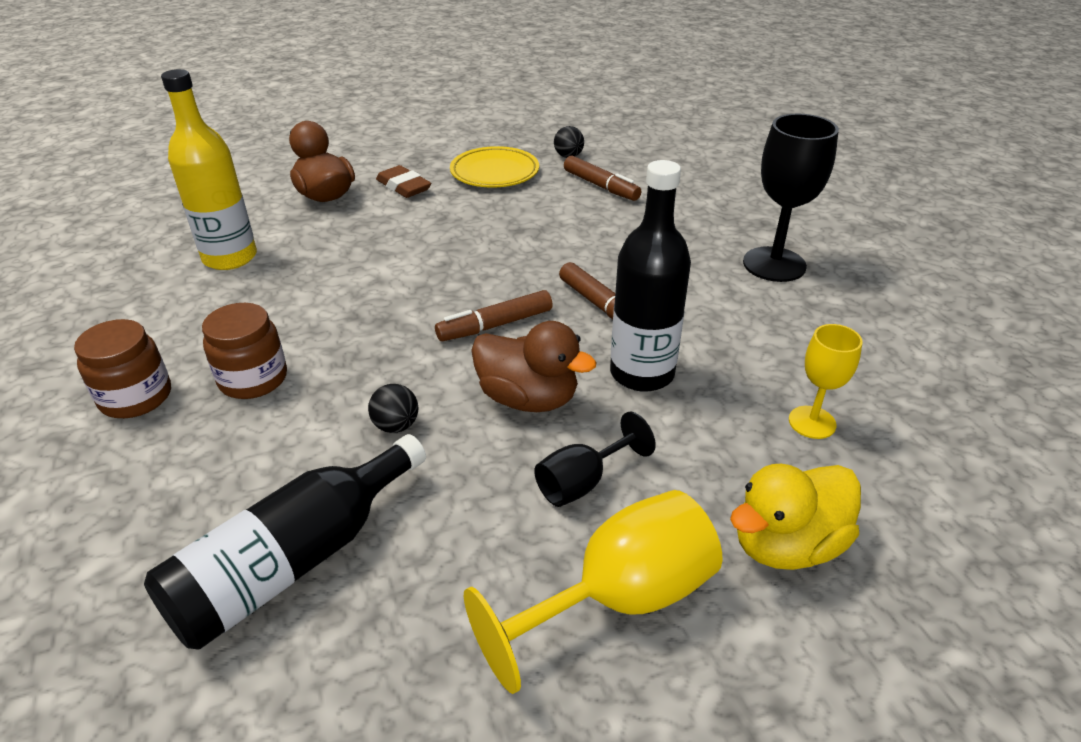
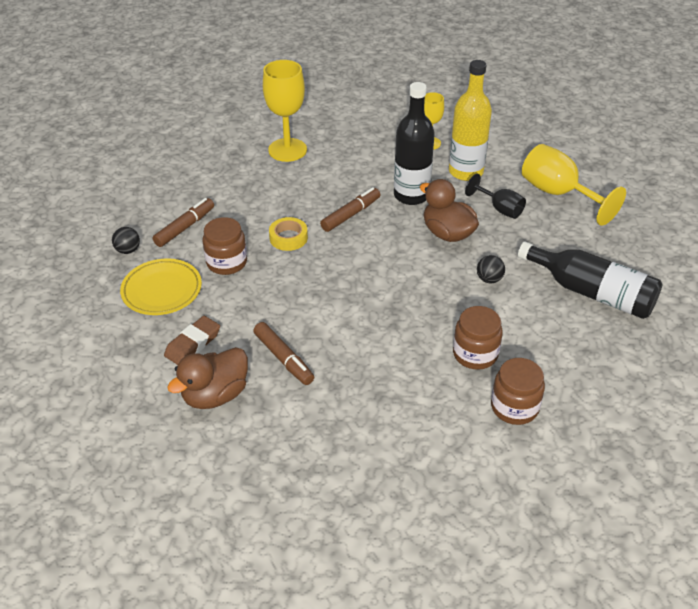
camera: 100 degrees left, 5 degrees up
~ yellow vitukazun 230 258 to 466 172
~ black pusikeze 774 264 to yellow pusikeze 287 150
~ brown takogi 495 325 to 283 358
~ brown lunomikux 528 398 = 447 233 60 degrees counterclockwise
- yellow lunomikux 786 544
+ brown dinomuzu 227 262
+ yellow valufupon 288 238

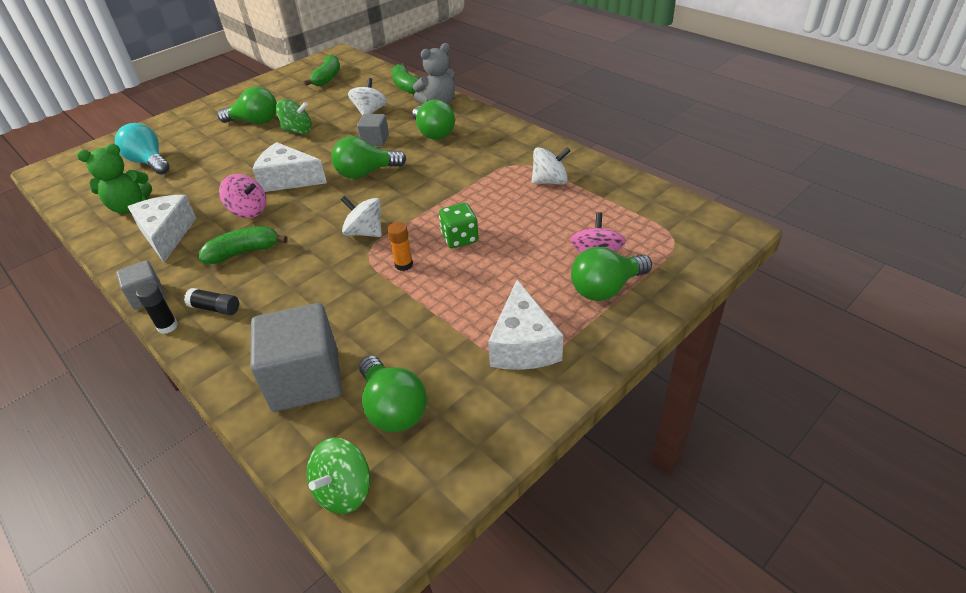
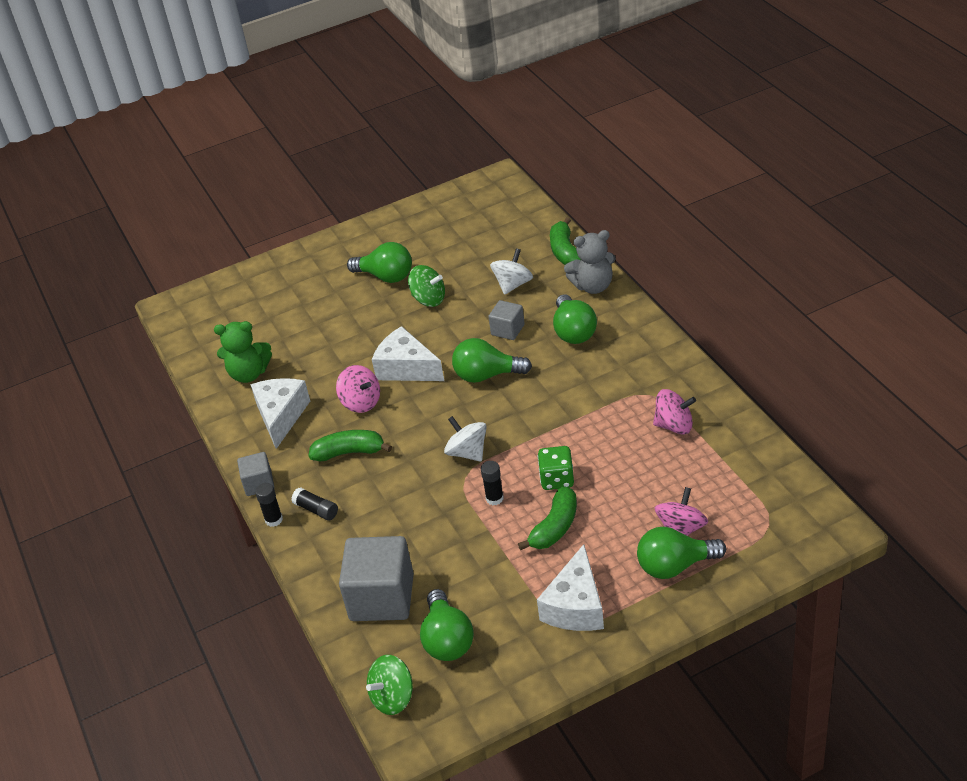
camera: 20 degrees right, 0 degrees up
~ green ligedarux 327 78 to 555 527
- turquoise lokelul 149 162
~ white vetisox 550 181 to pink vetisox 674 425
~ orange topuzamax 404 264 to black topuzamax 494 498

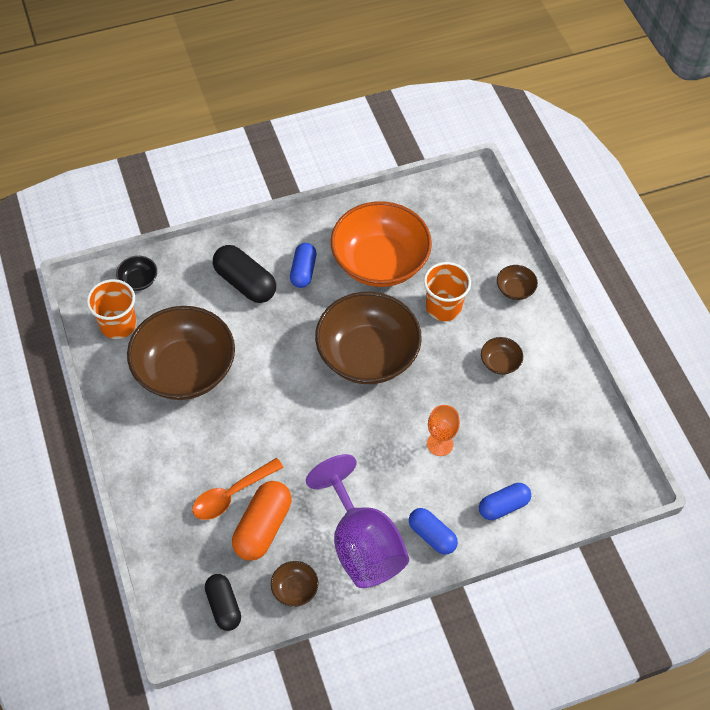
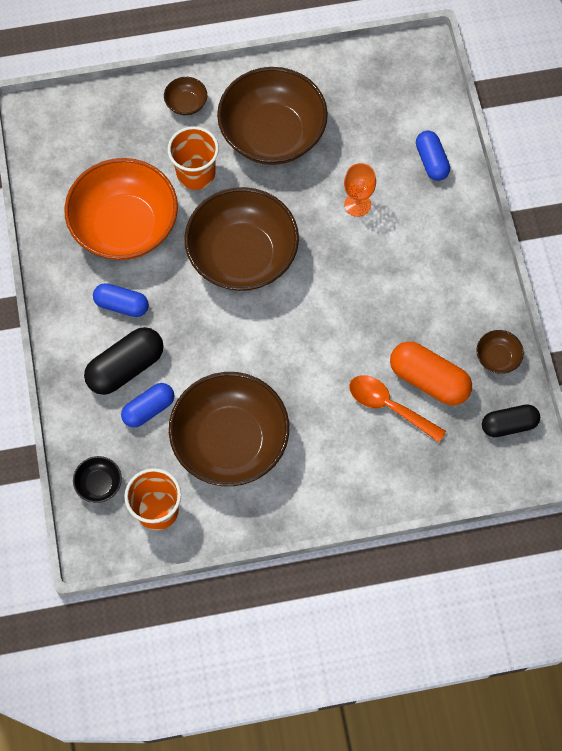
camera: 80 degrees left, 10 degrees up
~ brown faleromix 500 362 = 272 134 x2.46
- purple pusikeze 361 544
~ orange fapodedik 231 495 = 389 406 150 degrees clockwise
~ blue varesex 432 535 to 149 409

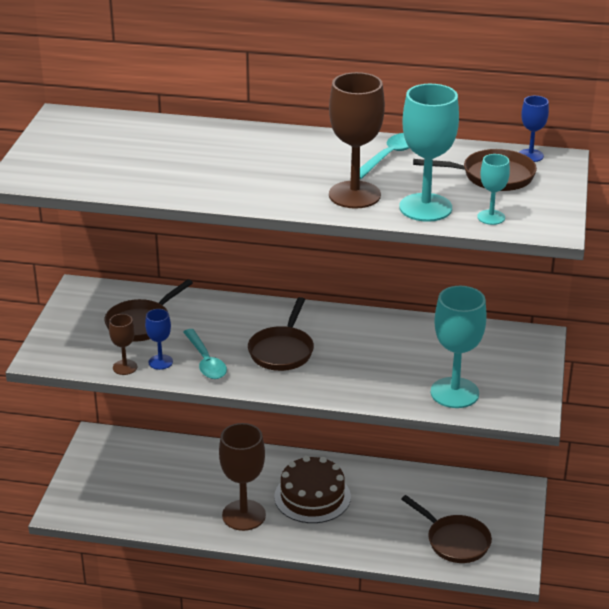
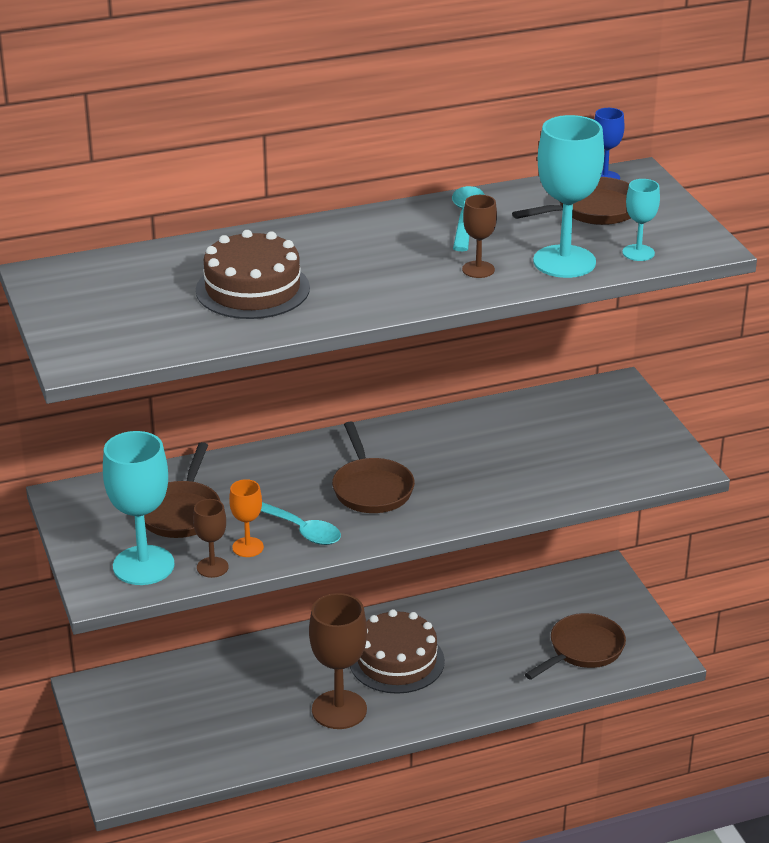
camera: 30 degrees left, 0 degrees up
~ brown pusikeze 354 195 = 478 269 x0.52
~ turquoise pusikeze 454 393 to 143 565
~ blue pusikeze 160 362 to orange pusikeze 248 547
~ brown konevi 455 541 = 583 650 60 degrees counterclockwise
+ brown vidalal 252 289

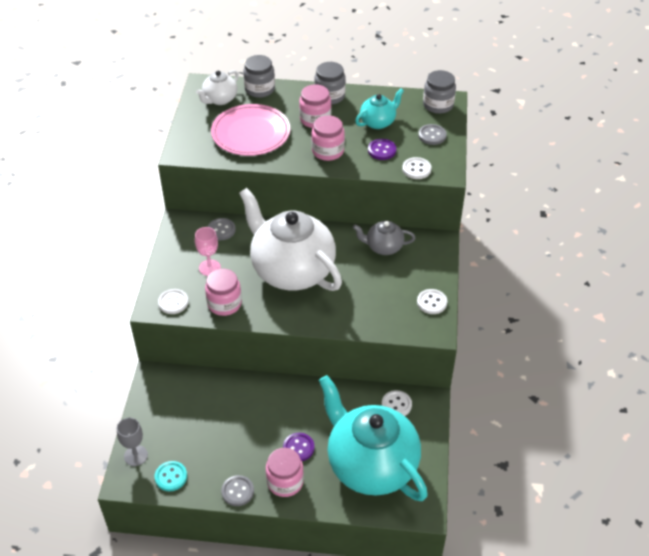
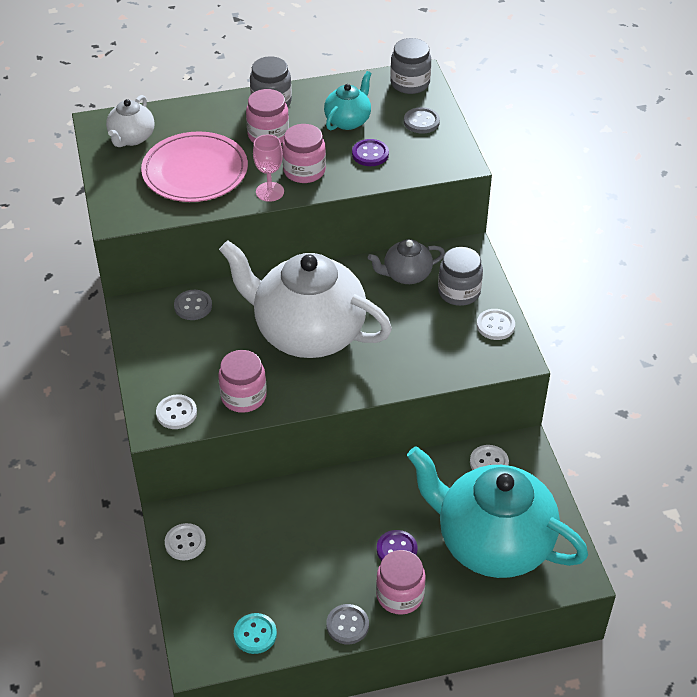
camera: 20 degrees left, 0 degrees up
~ grey dinomuzu 259 89 to 459 292
~ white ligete 416 169 to 185 543
~ pink pusikeze 209 267 to 270 192
- grey pusikeze 136 455

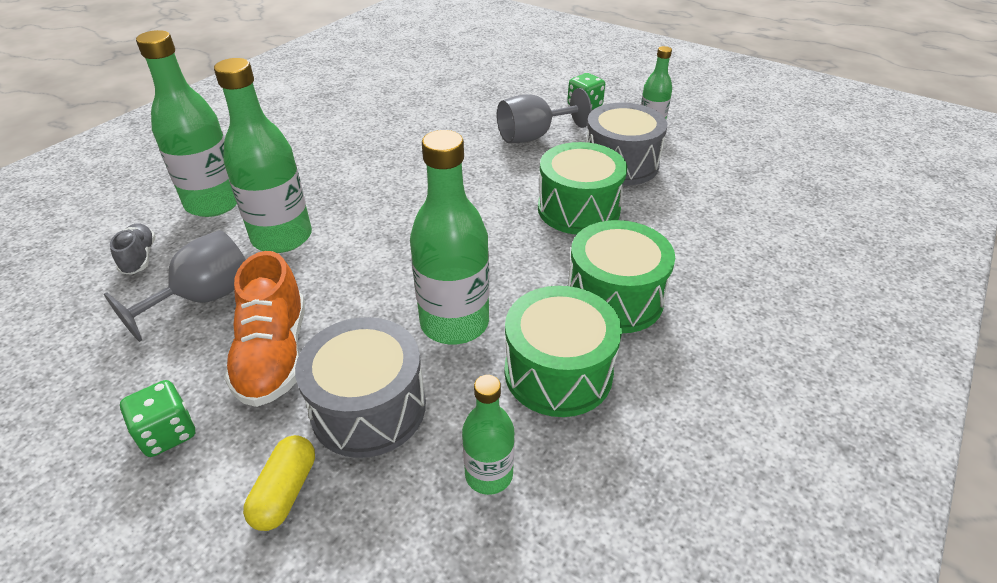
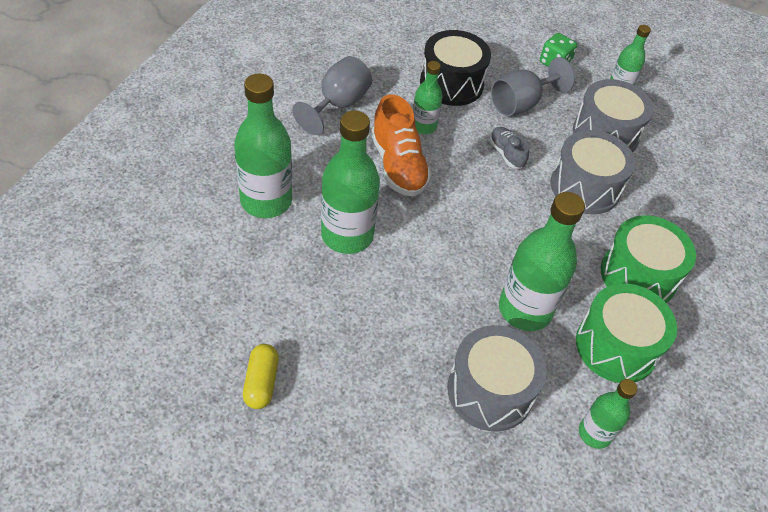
camera: 15 degrees left, 10 degrees up
~ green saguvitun 578 209 to grey saguvitun 585 187
~ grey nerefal 139 258 to 506 154
~ grey pusikeze 204 298 to 338 105
~ orange nerefal 274 355 to 398 165
- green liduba 167 433
~ yellow varesex 285 492 to 261 382
+ black saguvitun 451 83
+ green vitukazun 423 126

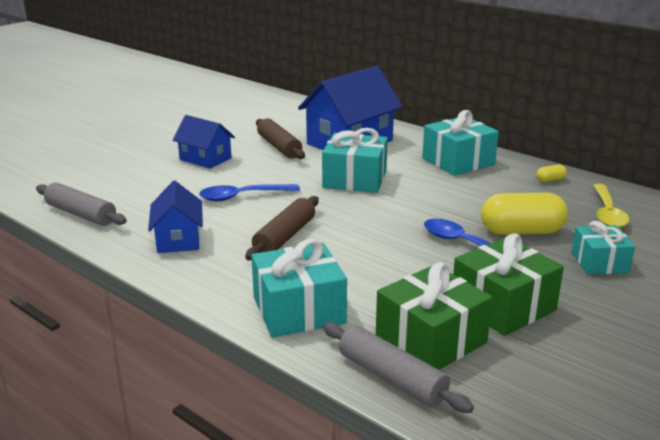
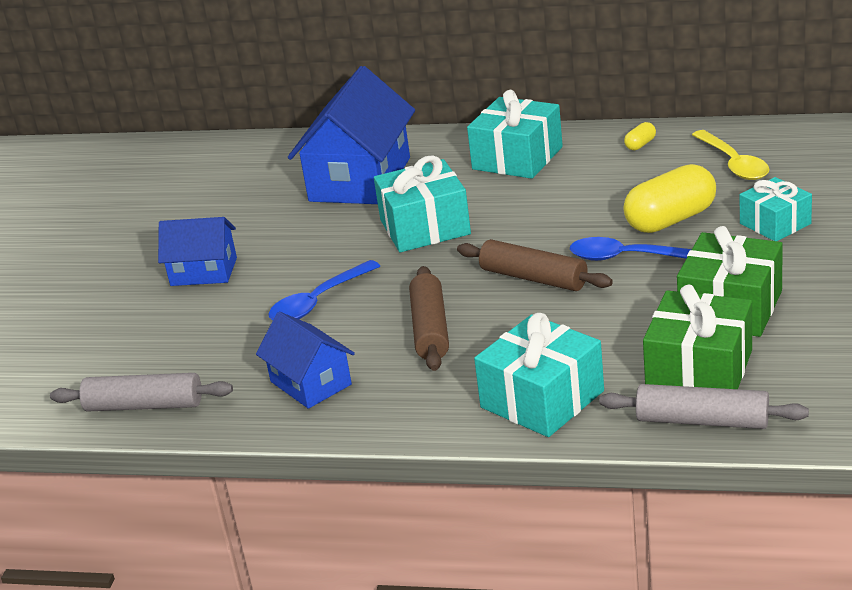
camera: 25 degrees left, 5 degrees up
~ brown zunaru 279 147 to 534 278

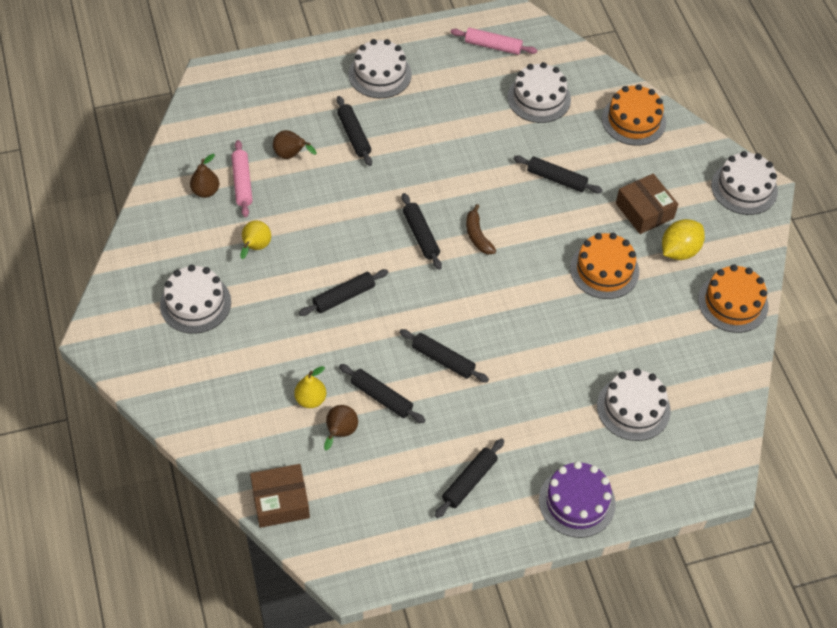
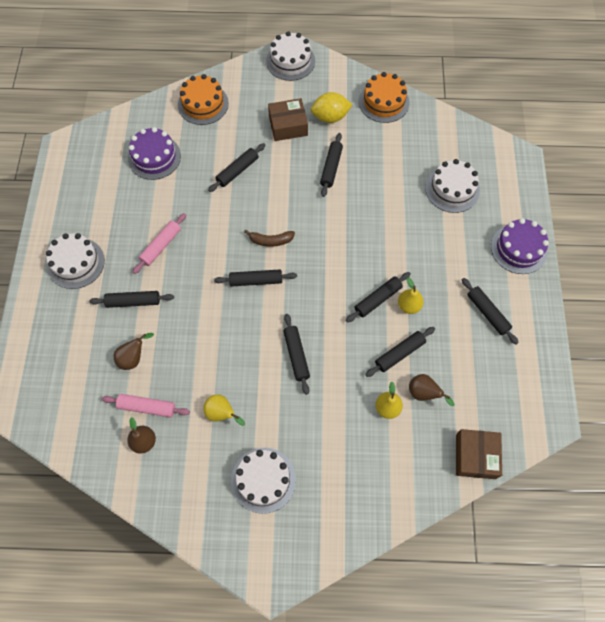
camera: 70 degrees left, 10 degrees up
~ pink zunaru 493 46 to 161 246
~ white vidalal 539 98 to purple vidalal 154 157
~ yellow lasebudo 679 251 = 330 117 75 degrees counterclockwise
~ orange vidalal 604 270 to black zunaru 331 168
+ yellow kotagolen 409 306

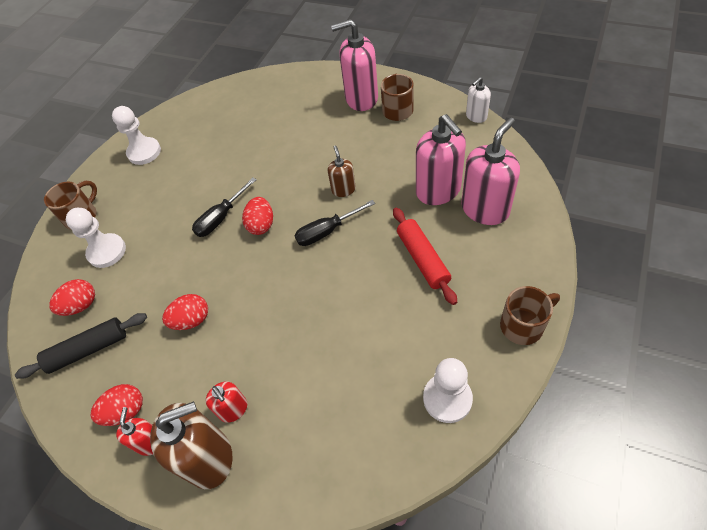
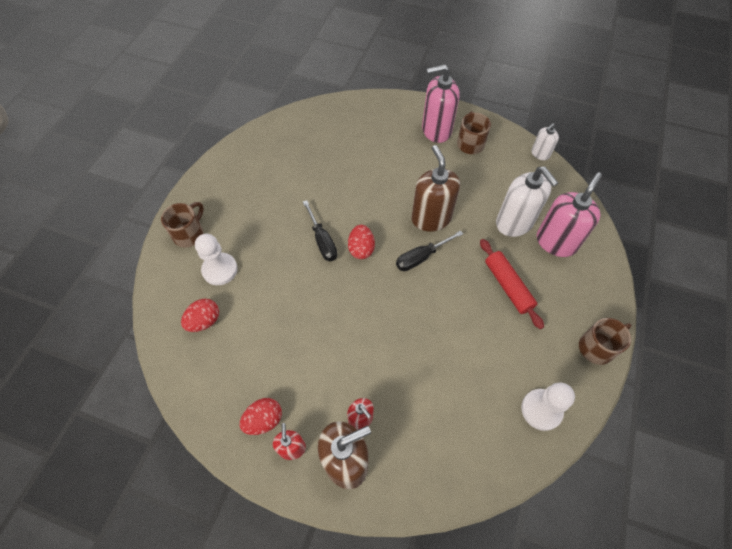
camera: 10 degrees left, 5 degrees up
- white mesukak 144 152
~ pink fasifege 438 191 to white fasifege 514 223
~ brown fasifege 343 189 = 431 218 x1.90
~ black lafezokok 220 218 = 322 241 60 degrees counterclockwise
- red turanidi 192 320
- black zunaru 88 349

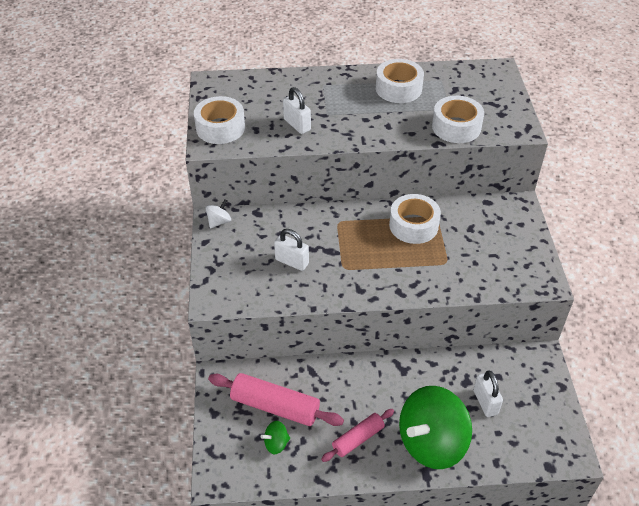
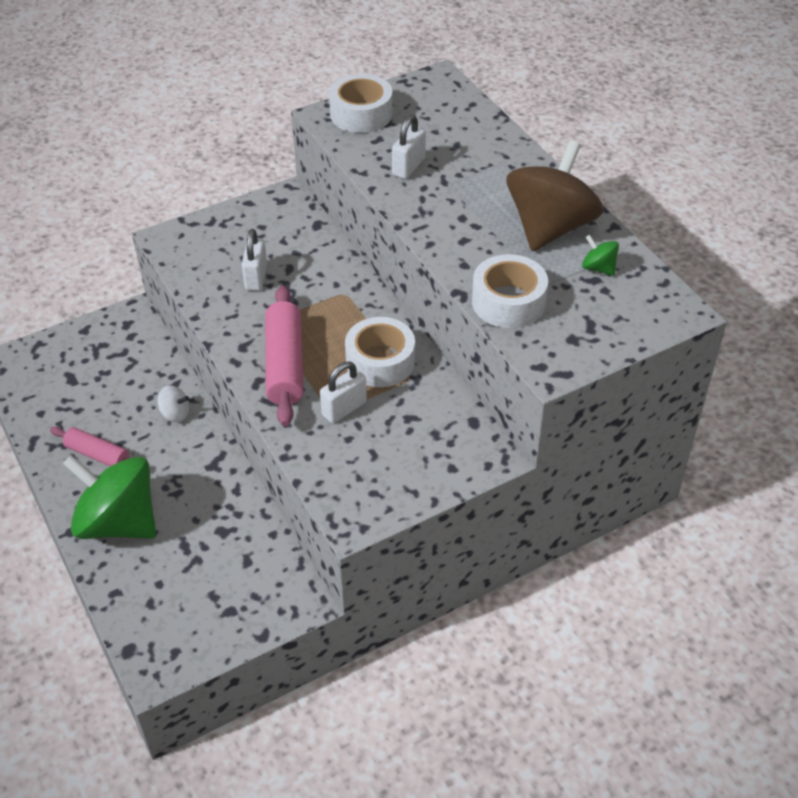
camera: 65 degrees right, 0 degrees up
~ white valufupon 398 88 to brown vetisox 550 227
~ white vetisox 219 222 to 175 414
~ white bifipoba 485 402 to 344 409
~ pink zunaru 275 406 to 285 365
~ green vetisox 276 443 to 598 268

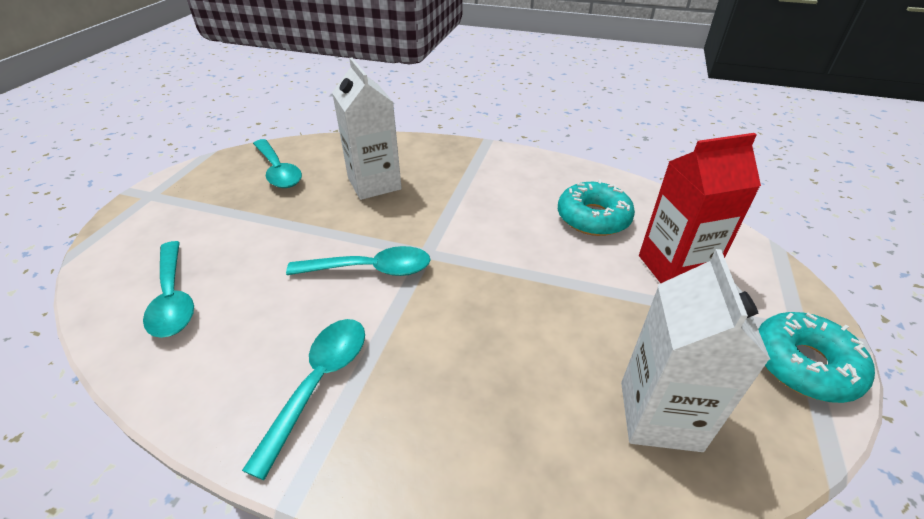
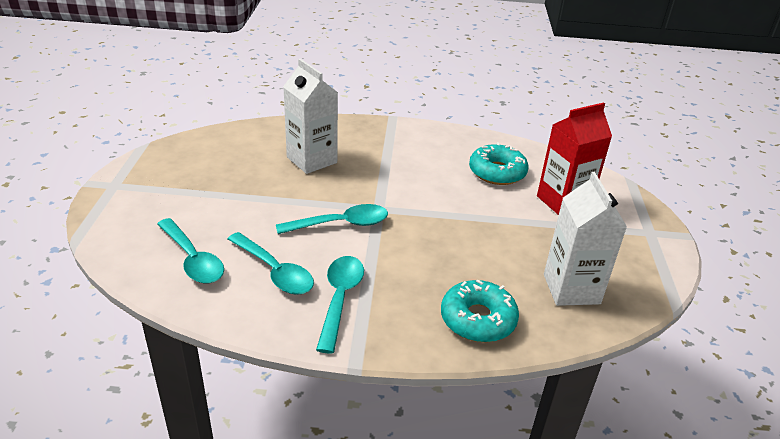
camera: 15 degrees left, 5 degrees down
~ turquoise fapodedik 278 171 to 275 272
~ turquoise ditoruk 804 364 to 478 319

